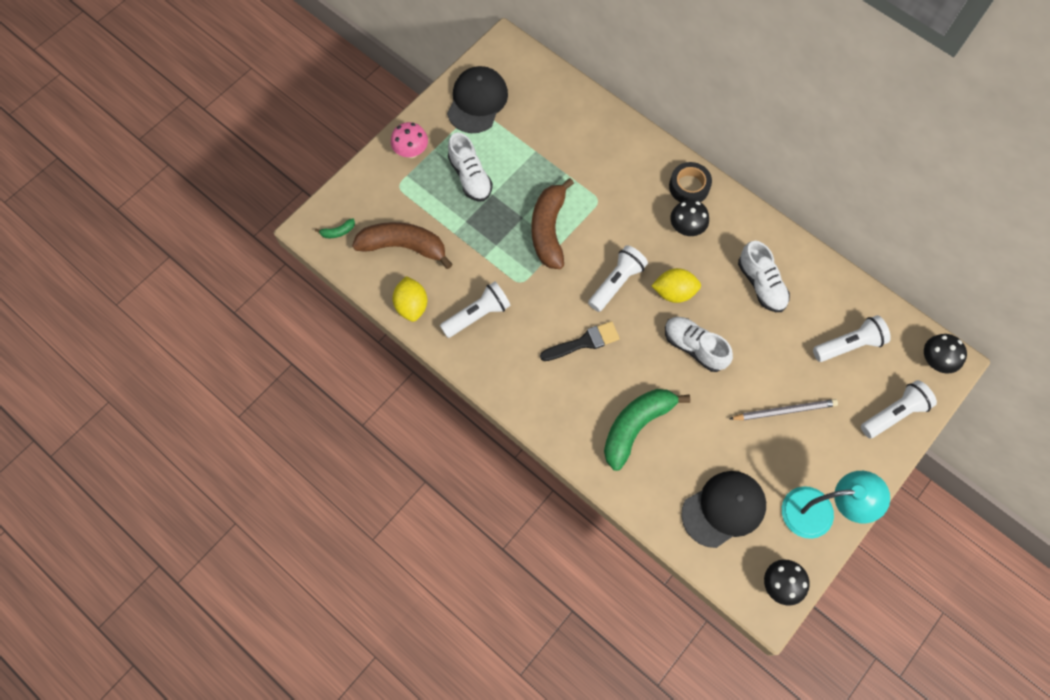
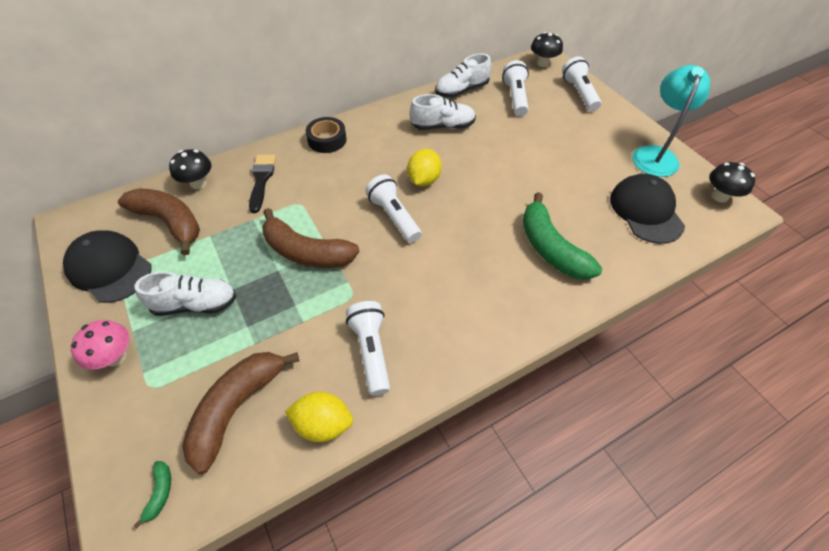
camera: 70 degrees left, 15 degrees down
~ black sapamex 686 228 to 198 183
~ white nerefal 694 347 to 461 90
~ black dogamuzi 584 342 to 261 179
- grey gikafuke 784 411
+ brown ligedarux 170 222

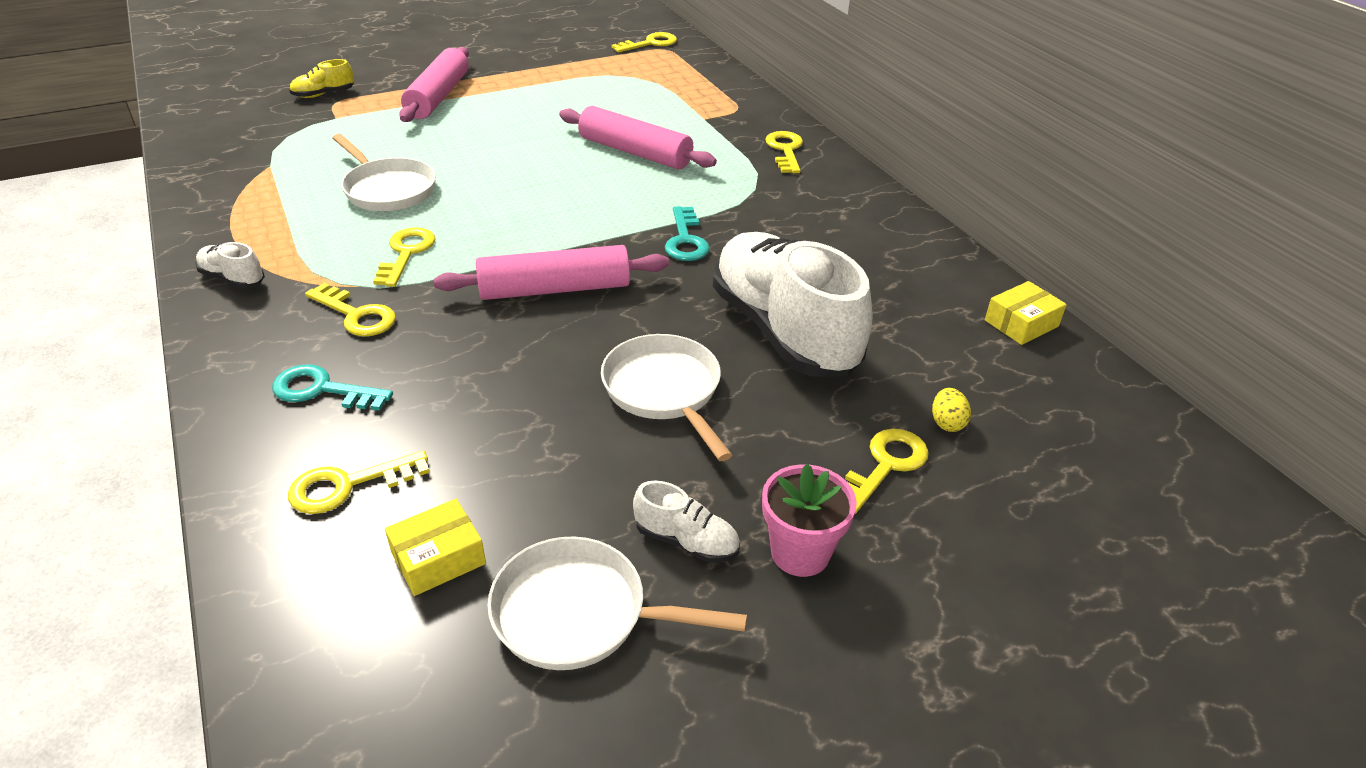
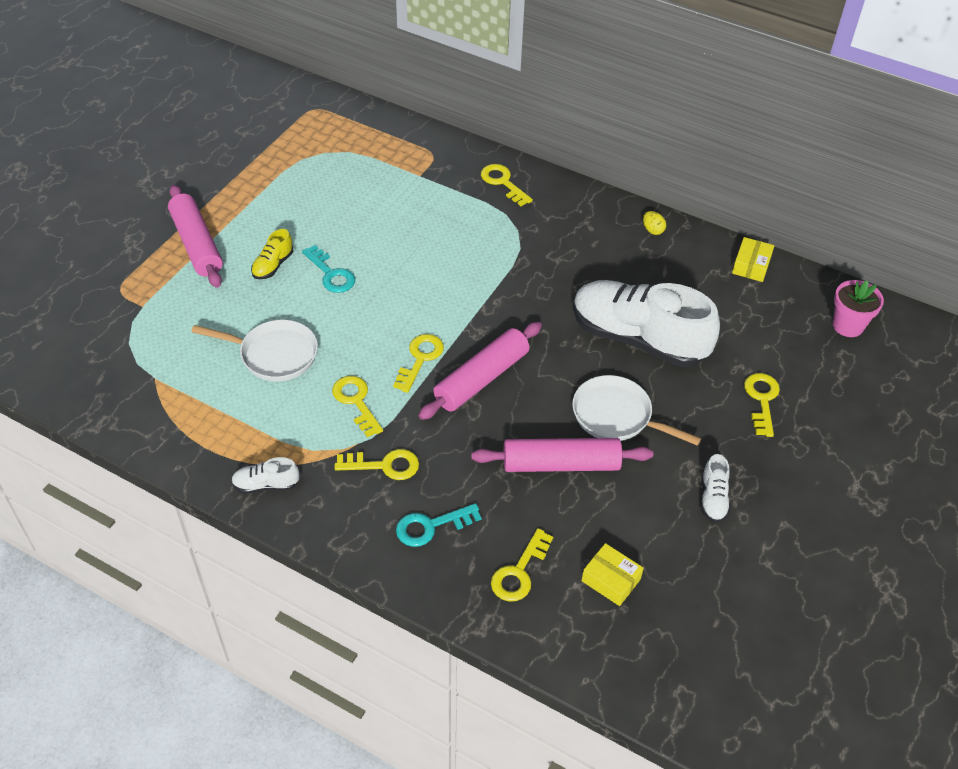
camera: 35 degrees left, 10 degrees up
~ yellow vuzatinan 650 43 to 420 359
~ yellow nerefal 324 94 to 273 265
~ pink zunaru 635 152 to 561 464
~ turquoise vuzatinan 686 240 to 331 274
~ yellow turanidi 947 423 to 652 230
~ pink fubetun 800 553 to 848 325
~ white nerefal 686 541 = 713 498 105 degrees clockwise
~ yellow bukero 438 558 = 611 580 75 degrees counterclockwise
- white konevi 579 613

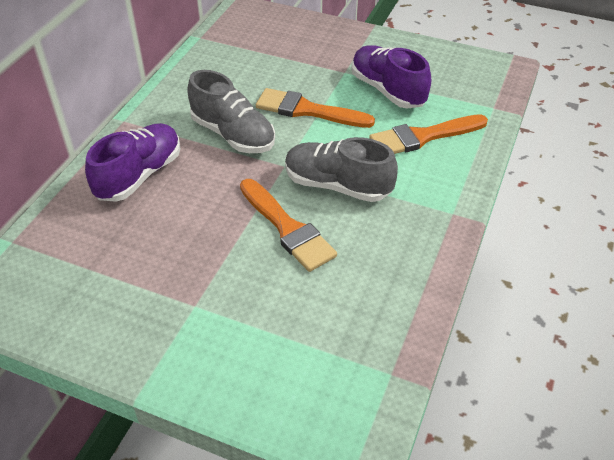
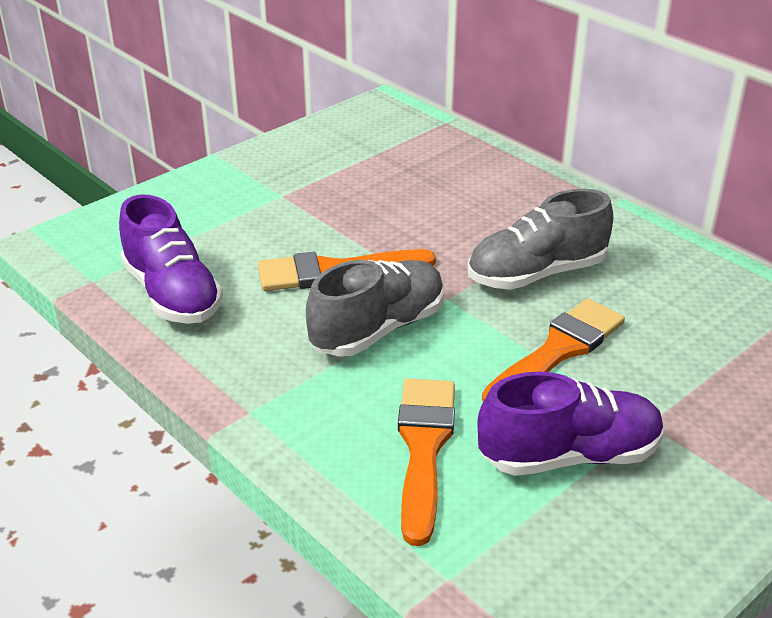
camera: 115 degrees right, 10 degrees down
~ purple nerefal 139 175 to 172 294

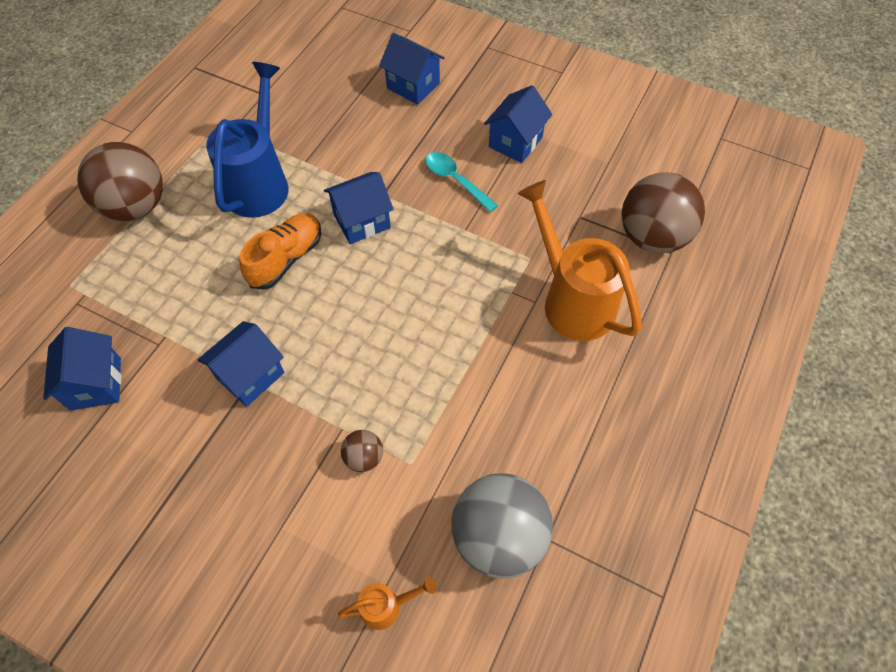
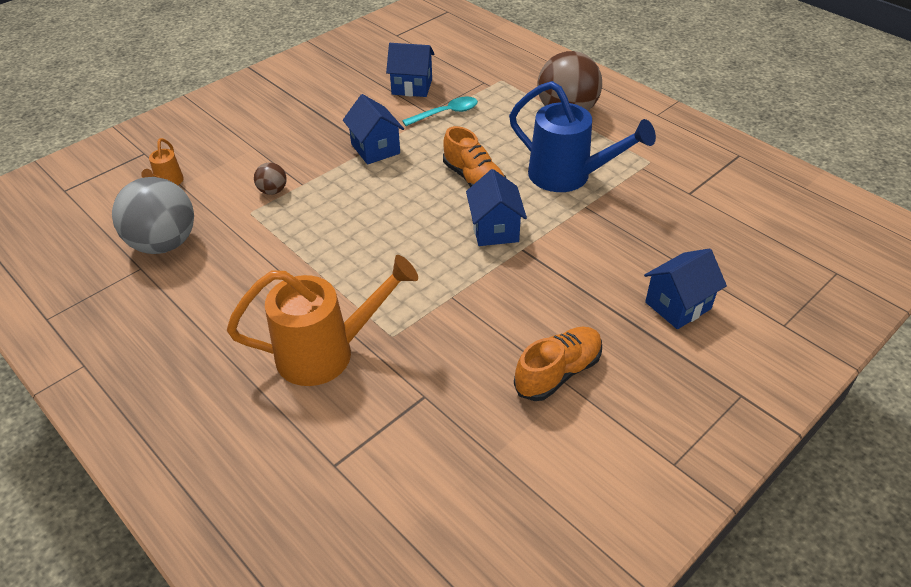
camera: 110 degrees right, 15 degrees down
~ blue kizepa 515 142 to orange nerefal 558 372
~ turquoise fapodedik 456 181 to 446 113
- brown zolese 652 237

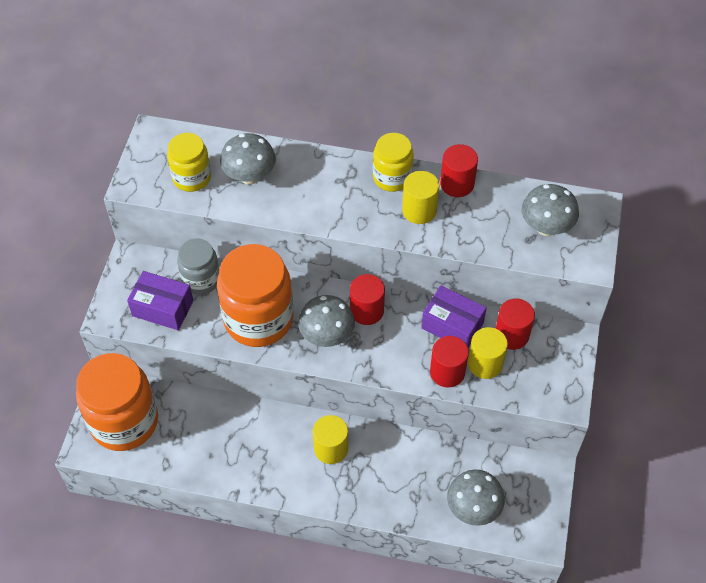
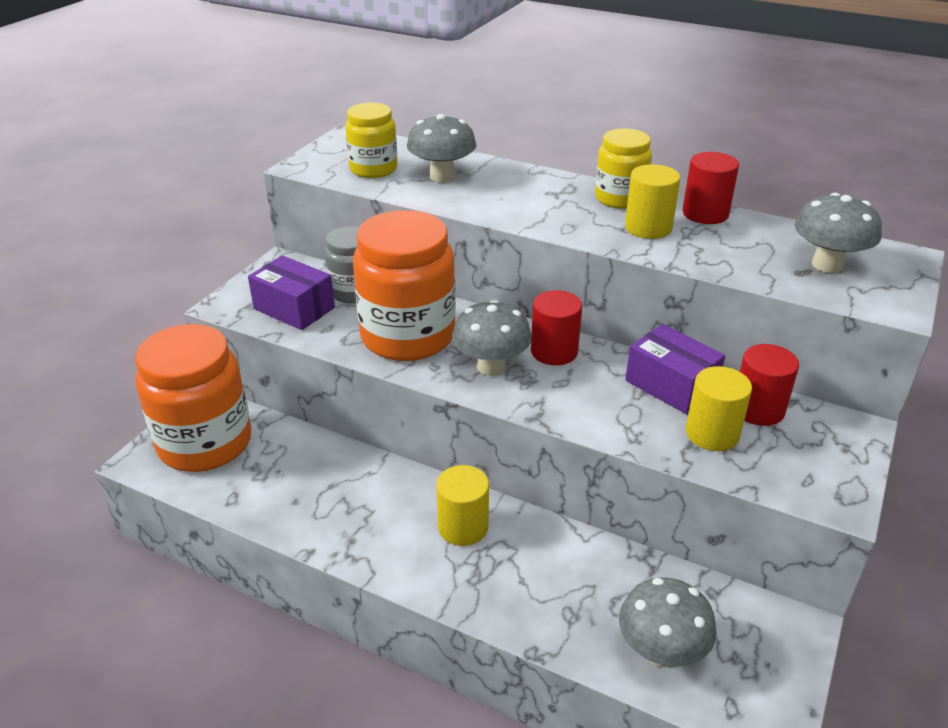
camera: 15 degrees right, 20 degrees down
- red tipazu 447 372

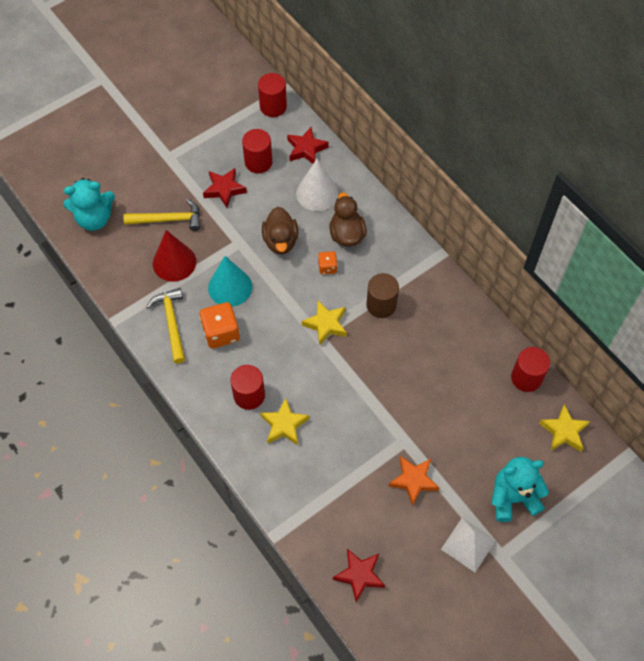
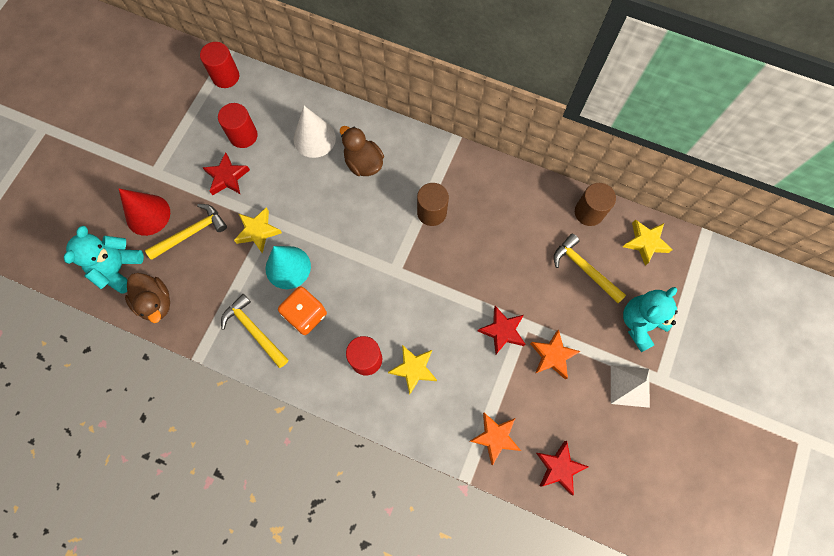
camera: 30 degrees left, 10 degrees up
~ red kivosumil 306 149 to 502 331
~ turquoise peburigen 94 218 = 118 269 150 degrees clockwise
~ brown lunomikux 280 241 to 155 302
~ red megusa 174 262 to 148 215
- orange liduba 327 267
~ yellow kivosumil 326 324 to 258 231
~ red tipazu 526 378 to brown tipazu 589 212
+ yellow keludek 584 269
+ orange kivosumil 495 437

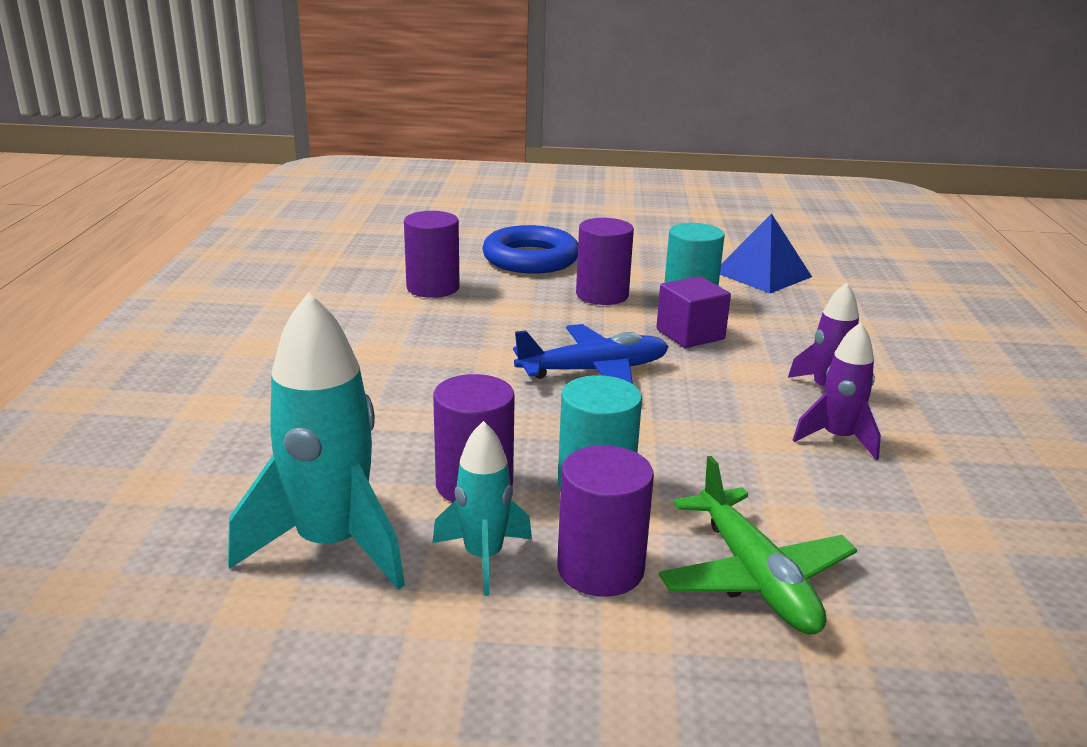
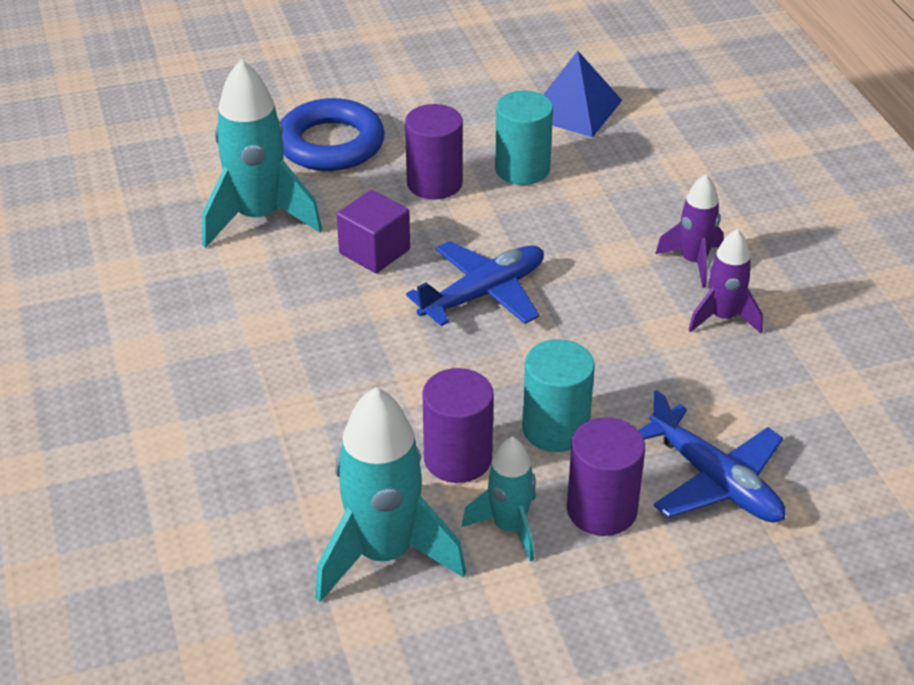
camera: 20 degrees left, 15 degrees up
~ purple tipazu 433 288 to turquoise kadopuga 258 218
~ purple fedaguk 690 334 to 374 251
~ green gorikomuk 755 577 to blue gorikomuk 715 481

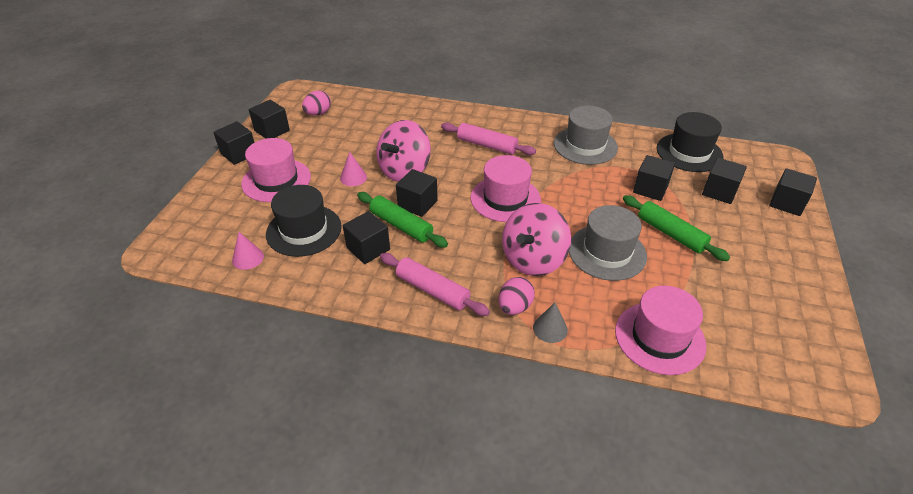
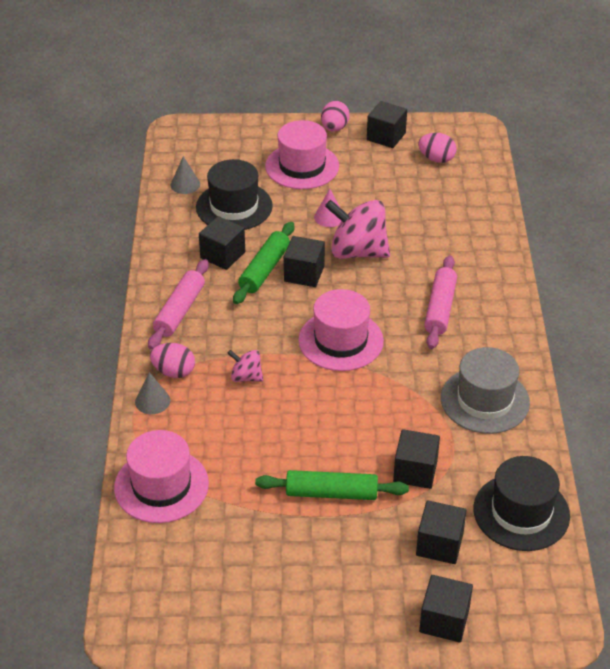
camera: 75 degrees right, 0 degrees up
~ black fedaguk 239 154 to pink turanidi 334 128
~ green zunaru 670 234 = 331 493 60 degrees clockwise
~ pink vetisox 533 260 = 246 377 x0.50
- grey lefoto 607 252
~ pink megusa 248 258 to grey megusa 185 184

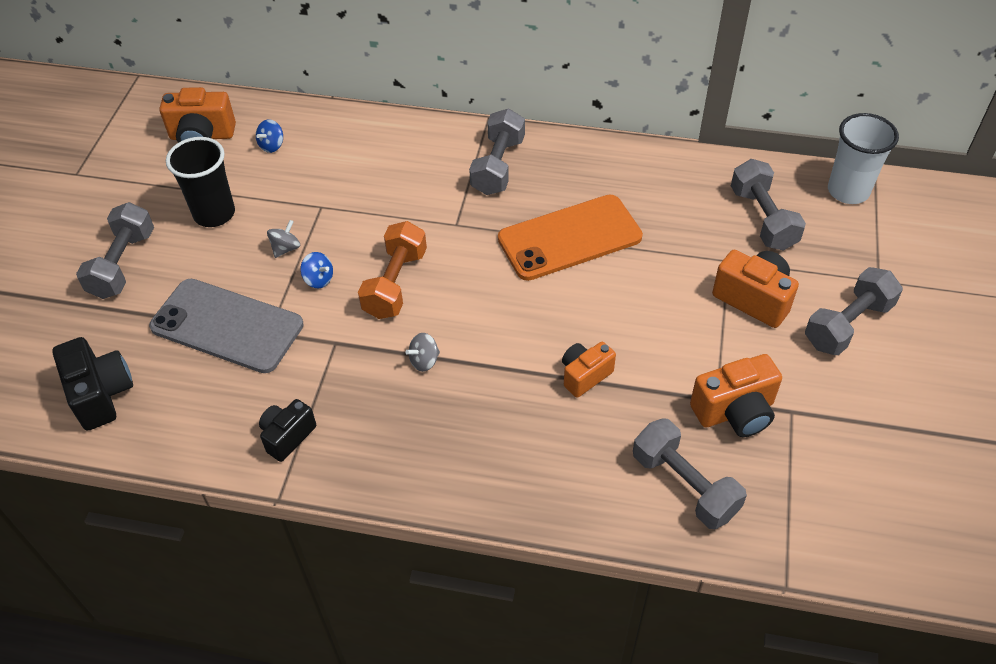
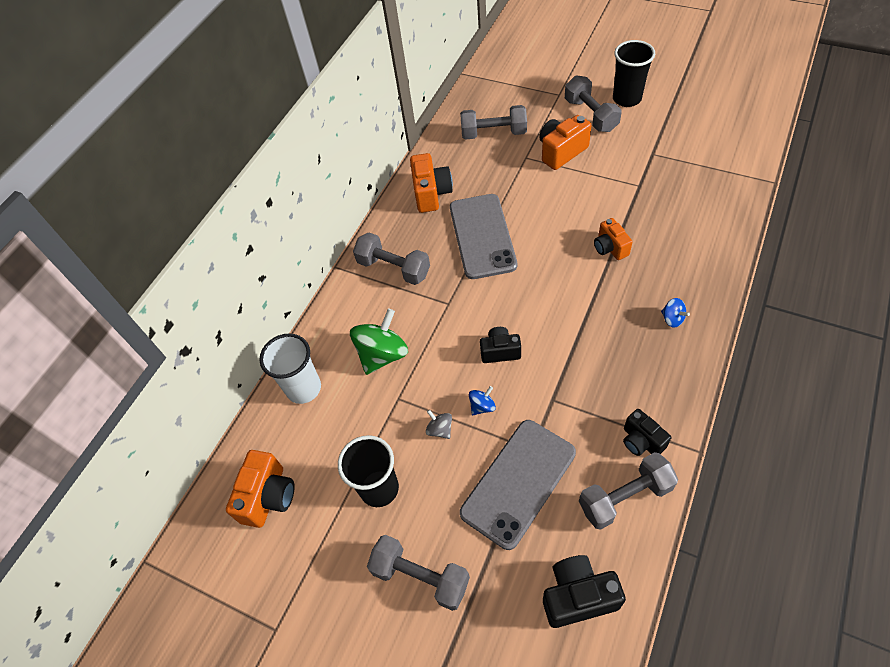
camera: 70 degrees left, 5 degrees up
~ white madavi 848 191 to 304 388
~ blue vetisox 272 145 to 672 319
~ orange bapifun 569 238 to grey bapifun 482 236
~ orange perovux 395 283 to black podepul 500 351
- grey vetisox 424 361
~ orange podepul 735 412 to 431 193
~ grey perovux 684 485 to 625 497
+ black madavi 627 99
+ green vetisox 382 354

